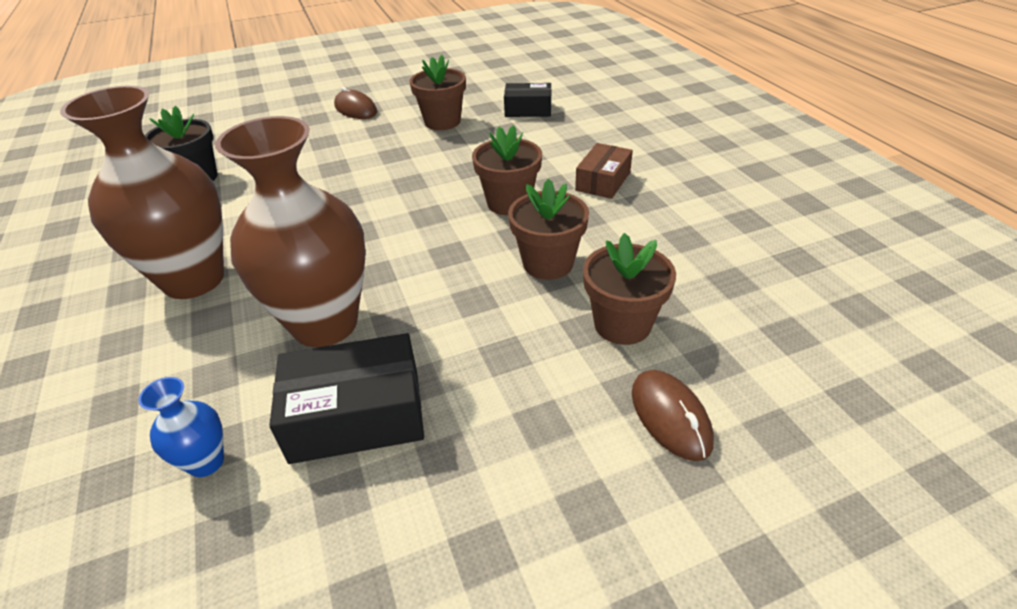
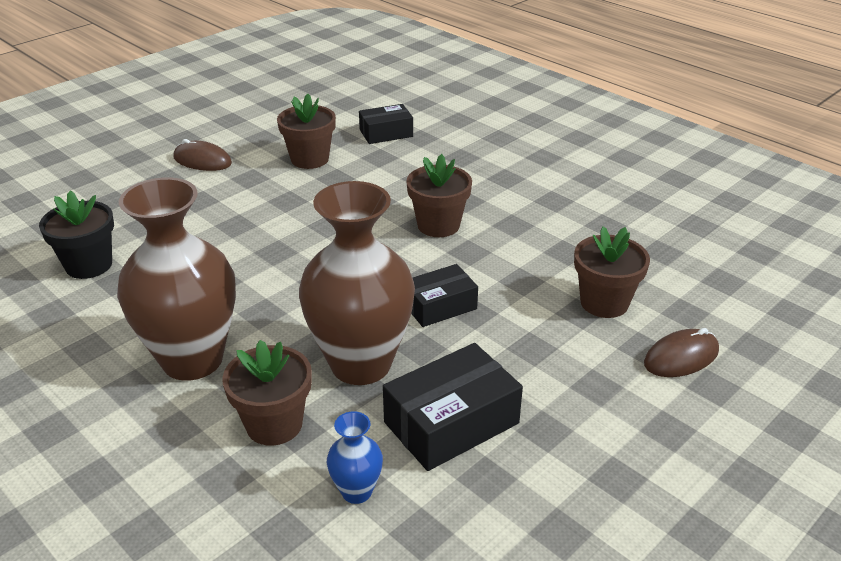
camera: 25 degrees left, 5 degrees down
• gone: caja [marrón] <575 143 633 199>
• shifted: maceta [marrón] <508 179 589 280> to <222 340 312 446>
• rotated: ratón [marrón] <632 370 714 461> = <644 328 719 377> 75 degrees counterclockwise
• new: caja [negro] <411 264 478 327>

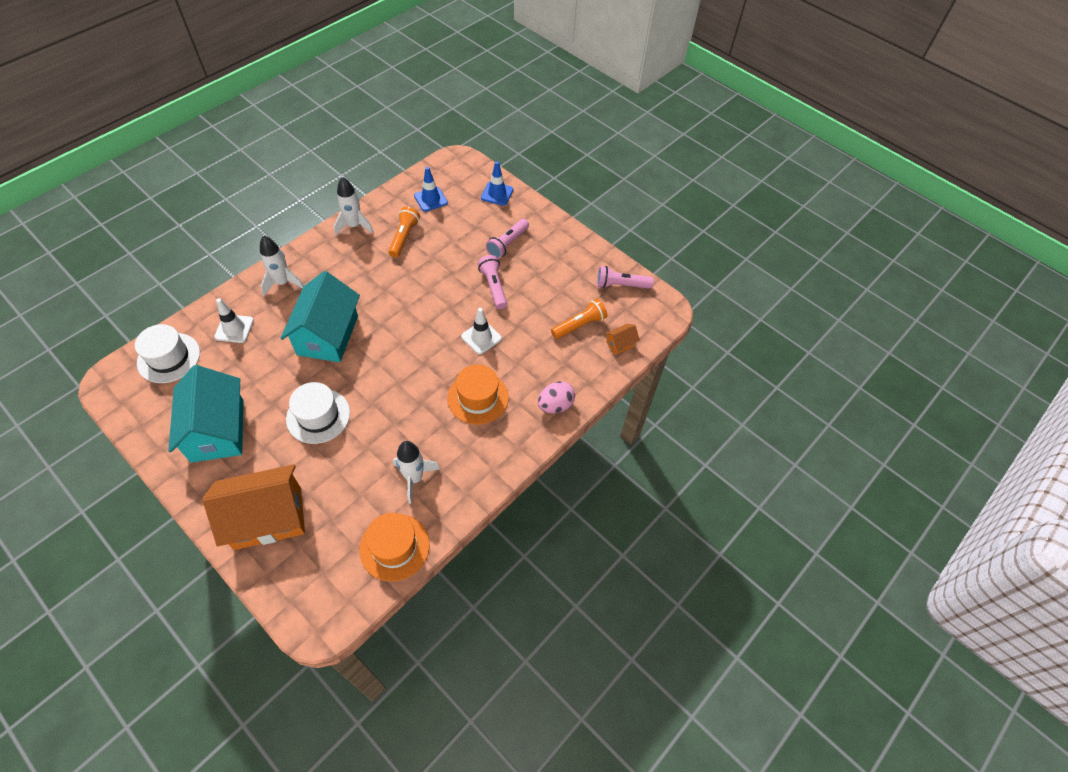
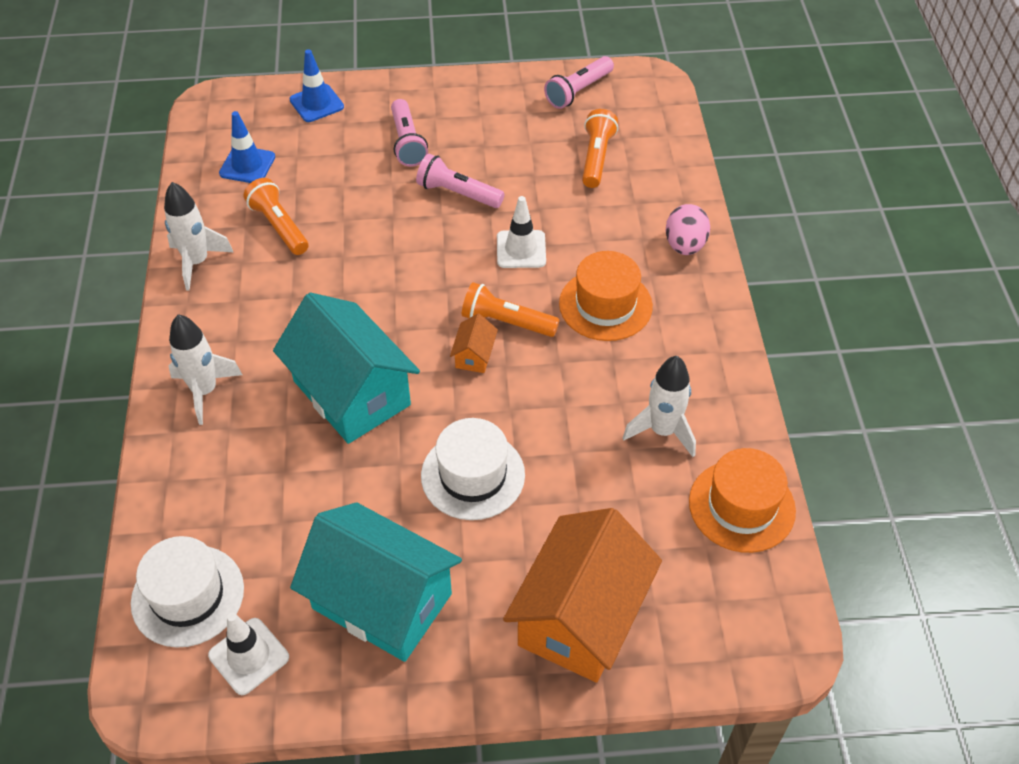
camera: 45 degrees left, 5 degrees down
• shifted: cono de tráfico [blanco] <214 298 254 343> to <208 613 289 695>
• shifted: casa [naranja] <605 324 640 355> to <450 314 498 373>
• new: lámpara de mano [naranja] <462 282 560 337>

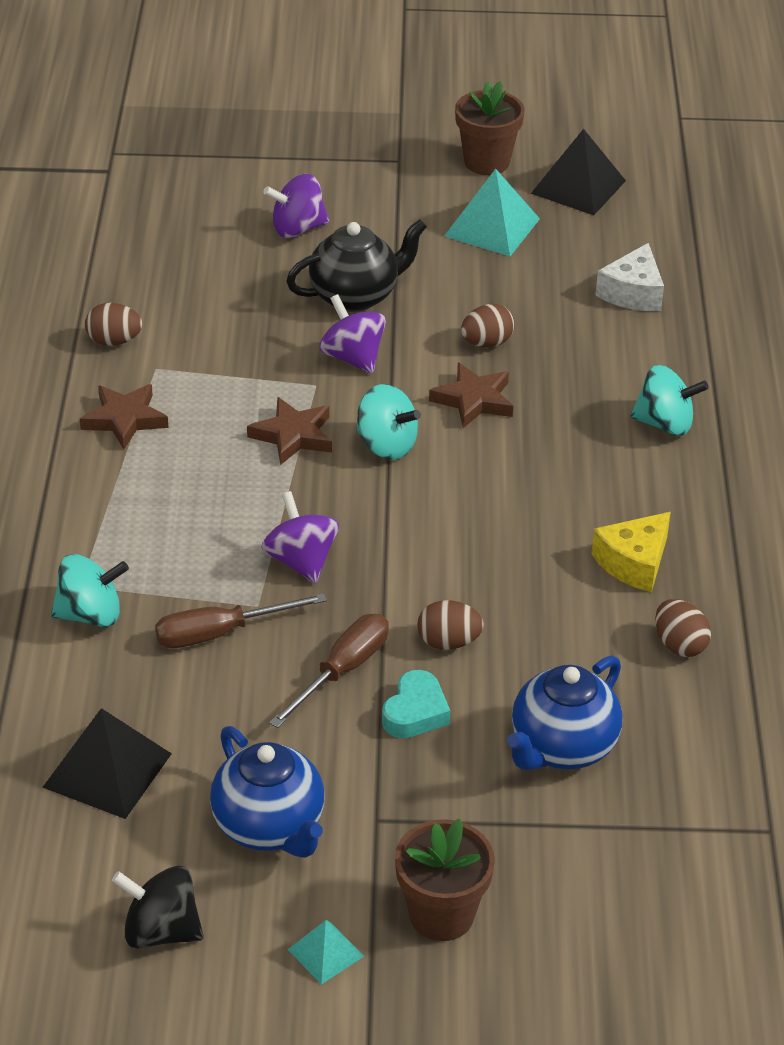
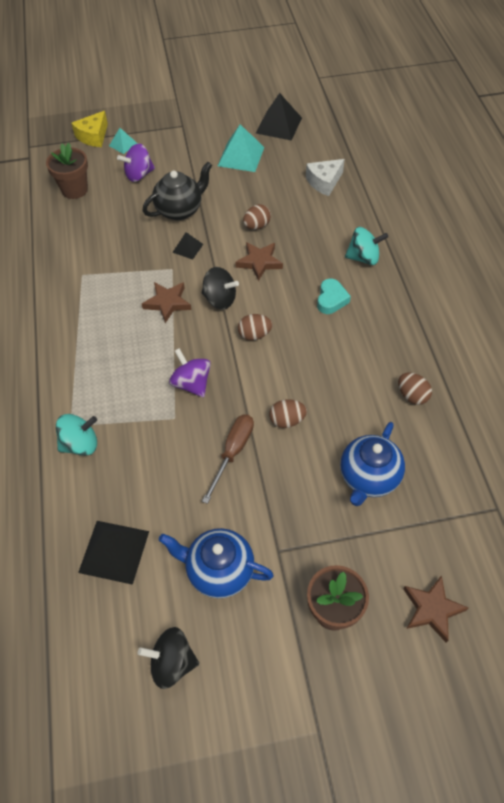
camera: 10 degrees left, 15 degrees up
• shifted: maceta [marrón] <455 81 525 175> to <46 143 88 199>
• rotated: queso [blanco] <595 243 664 311> = <306 159 345 196> 45 degrees clockwise
• swapped: peonza [morado] <319 294 386 374> to pirámide [negro] <172 232 203 260>
• shifted: huevo [marrón] <85 303 142 346> to <238 314 272 341>
• shifted: estrella [marrón] <80 384 168 449> to <403 575 468 643>
• repainted: peonza [turquesa] <356 384 421 460> to peonza [negro] <201 267 239 310>
• shifted: queso [amarillo] <591 512 671 592> to <71 111 108 147>
• gone: destornillador [marrón] <155 593 327 648>
• shifted: corazón [turquesa] <382 670 450 738> to <317 279 351 314>
• rotated: tetera [azul] <210 726 325 858> = <159 528 274 598> 150 degrees clockwise
• shifted: pirámide [turquesa] <288 920 364 985> to <109 128 138 154>

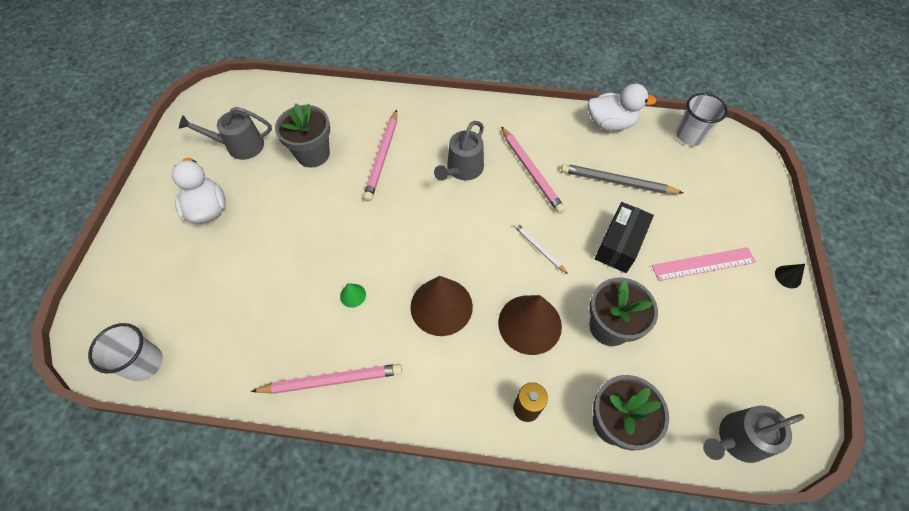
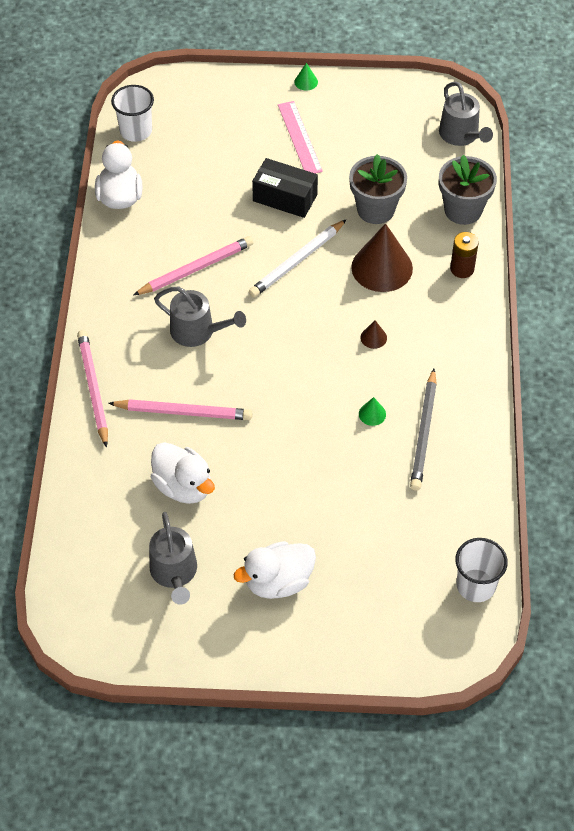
camera: 95 degrees left, 5 degrees down
• swapped: maceta [gris] <275 103 330 168> to pato [blanco] <151 442 215 504>
• shifted: lápiz [gris] <561 164 683 194> to <410 369 437 491>
• scaled: lápiz [blanco] <514 223 568 274> = <249 219 347 297> x1.74
• repainted: cono [negro] <775 264 805 288> to cono [verde] <294 63 318 91>
• scaled: cono [marrón] <410 276 473 336> = <361 320 387 349> x0.42
• shifted: lápiz [rosa] <251 364 402 394> to <77 330 108 448>

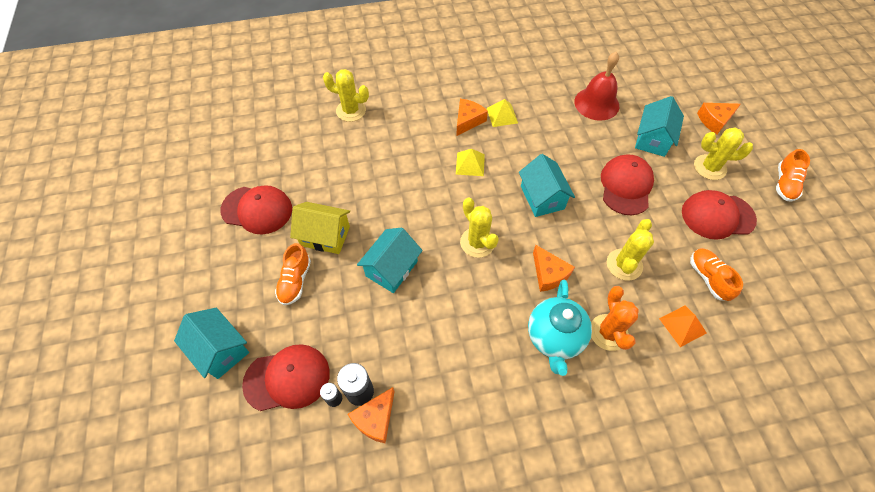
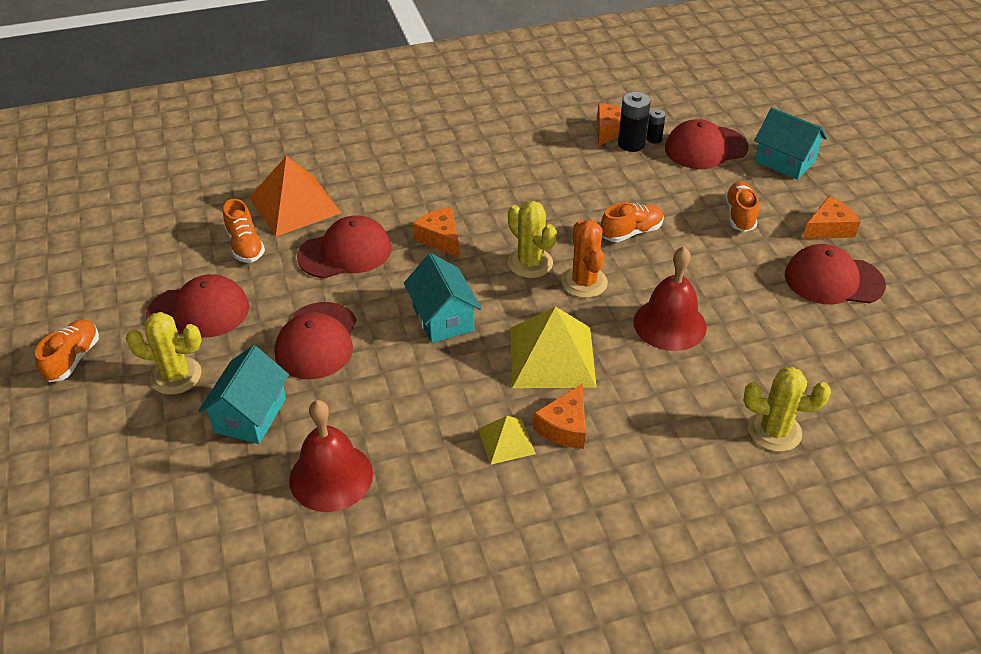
camera: 175 degrees right, 15 degrees down
• shifted: queso [naranja] <697 103 741 134> to <803 196 861 239>
• scaled: pirámide [amarillo] <456 149 485 176> = <510 307 597 388> x1.90
• gone: casa [amarillo] <290 202 350 254>
• swapped: cactus [amarillo] <607 219 654 281> to gorra [rojo] <297 215 392 279>
• swapped: casa [turquesa] <357 228 423 293> to zapato [naranja] <601 202 664 242>
• gone: tetera [turquesa] <528 279 592 376>
• shifted: cactus [naranja] <591 286 639 351> to <561 220 608 298>
• scaled: pirámide [naranja] <659 306 707 347> = <249 156 342 237> x1.90
• new: campana [rojo] <633 247 707 351>

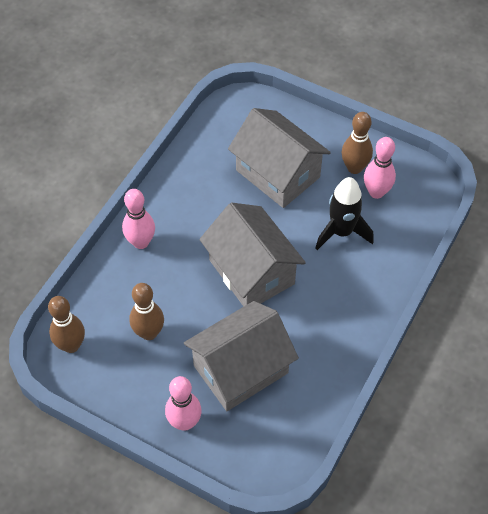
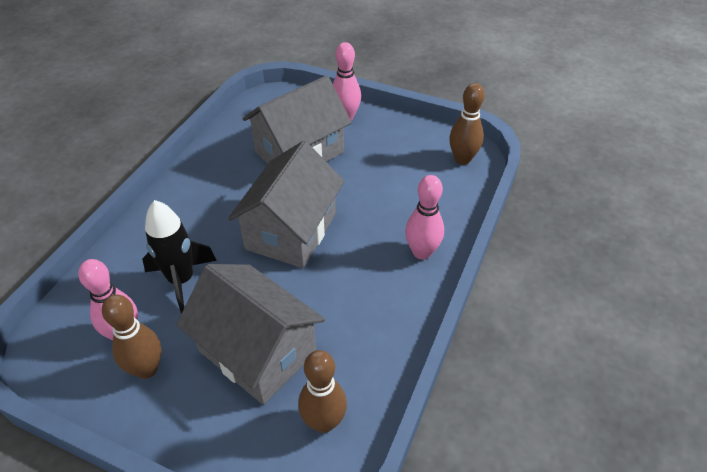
camera: 175 degrees right, 10 degrees down
• rotated: casa [gris] <199 203 306 307> = <228 141 344 268> 60 degrees clockwise
• shifted: bolo [marrón] <130 283 164 340> to <298 350 347 433>

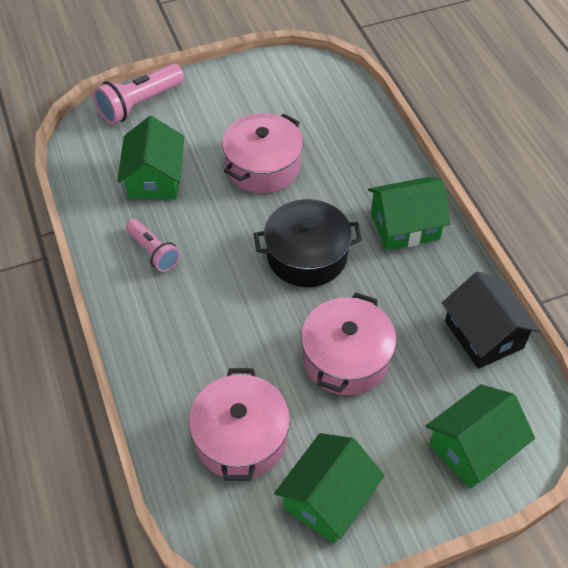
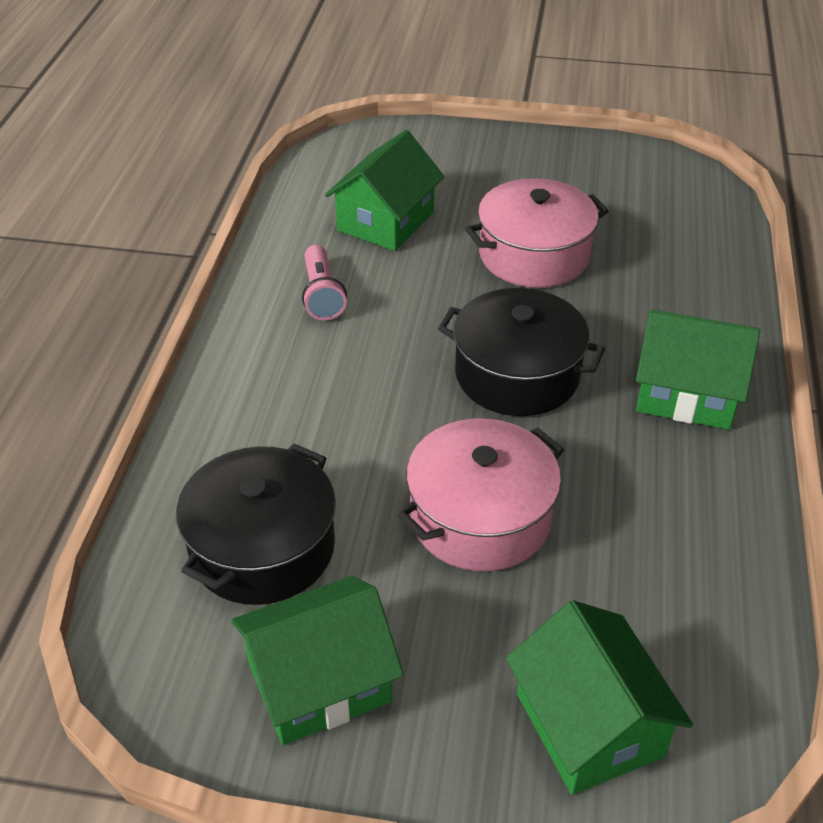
camera: 30 degrees right, 10 degrees down
• gone: lámpara de mano [rosa] <93 63 184 124>
• gone: casa [negro] <442 271 540 369>
• repainted: olla [rosa] <189 368 290 481> to olla [negro] <176 443 336 605>
• rotated: casa [verde] <426 384 535 489> = <506 600 693 795> 75 degrees clockwise

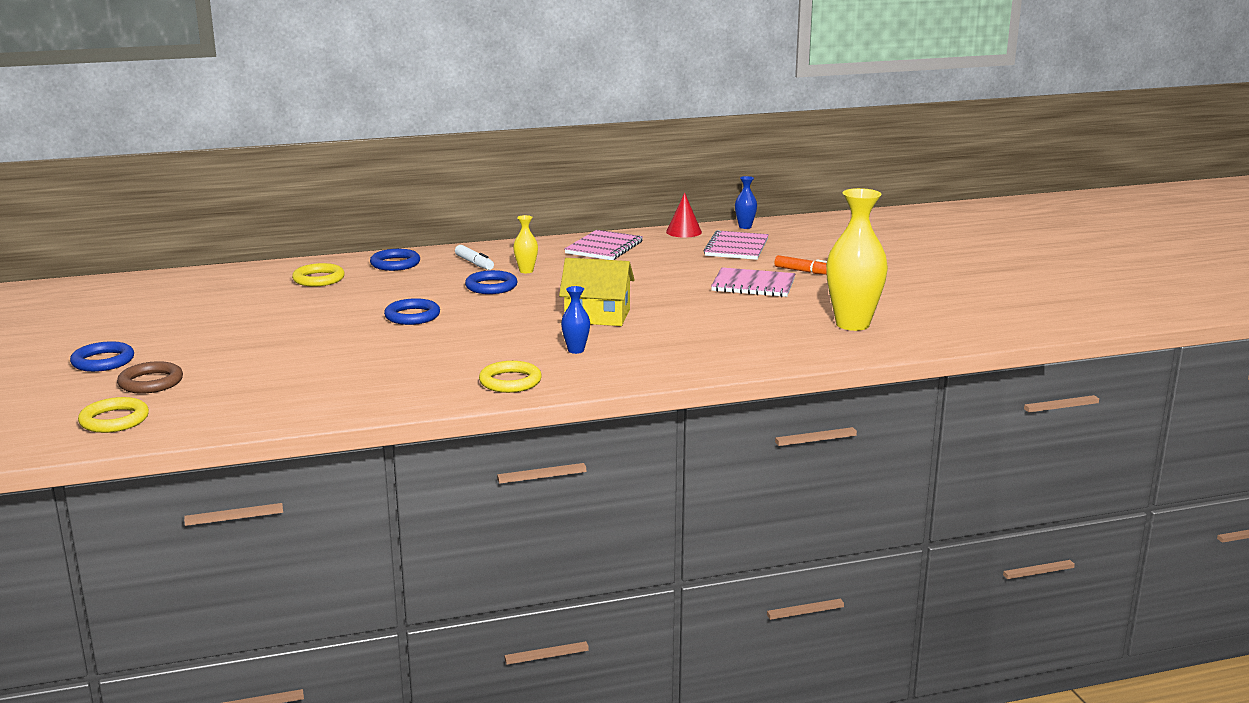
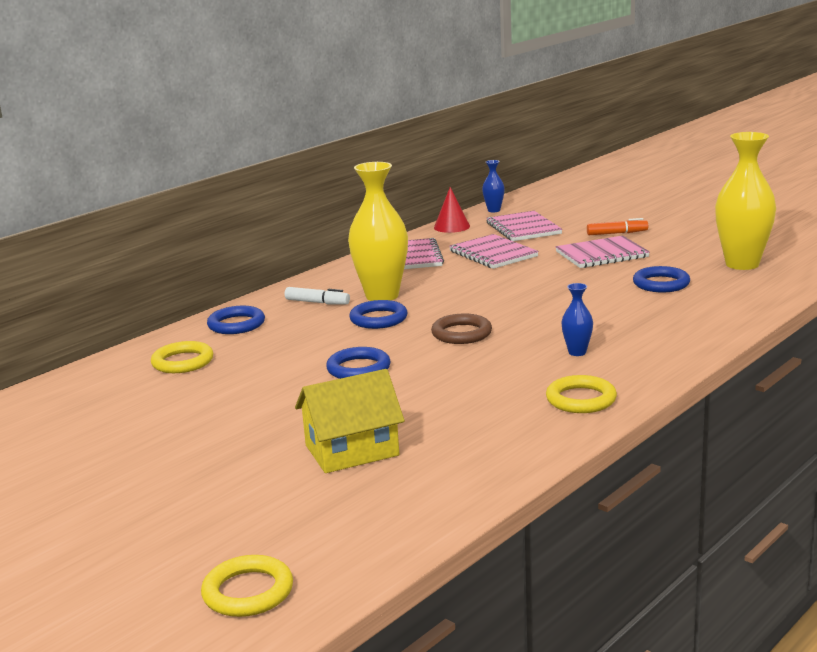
camera: 30 degrees left, 0 degrees up
• scaled: florero [amarillo] <513 215 538 273> = <348 162 408 301> x2.18
• shifted: casa [amarillo] <559 258 635 326> to <295 369 405 473>
• shifted: anillo [azul] <70 341 134 372> to <633 266 690 292>
• shifted: anillo [marrón] <117 361 183 394> to <431 313 492 344>
• new: cuaderno [rosa] <449 234 539 269>

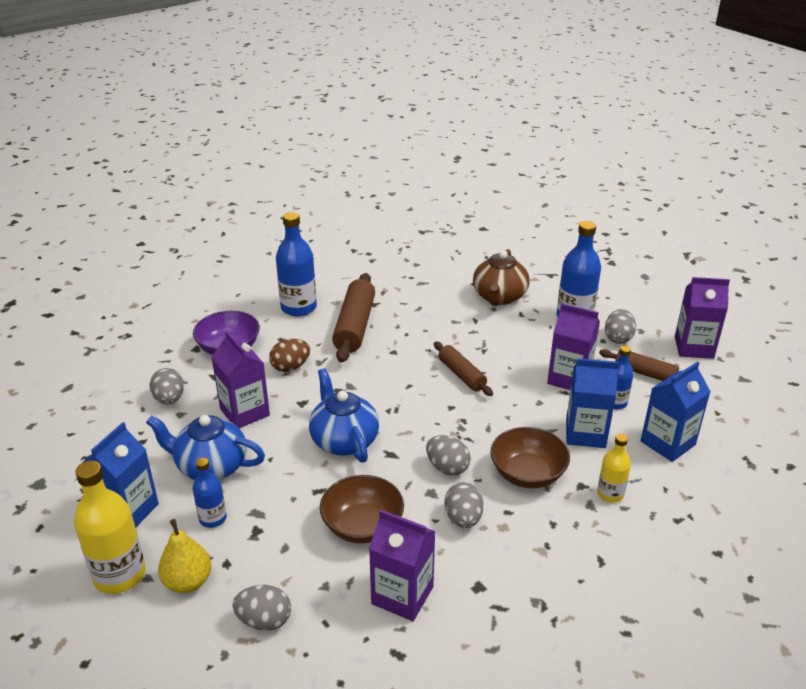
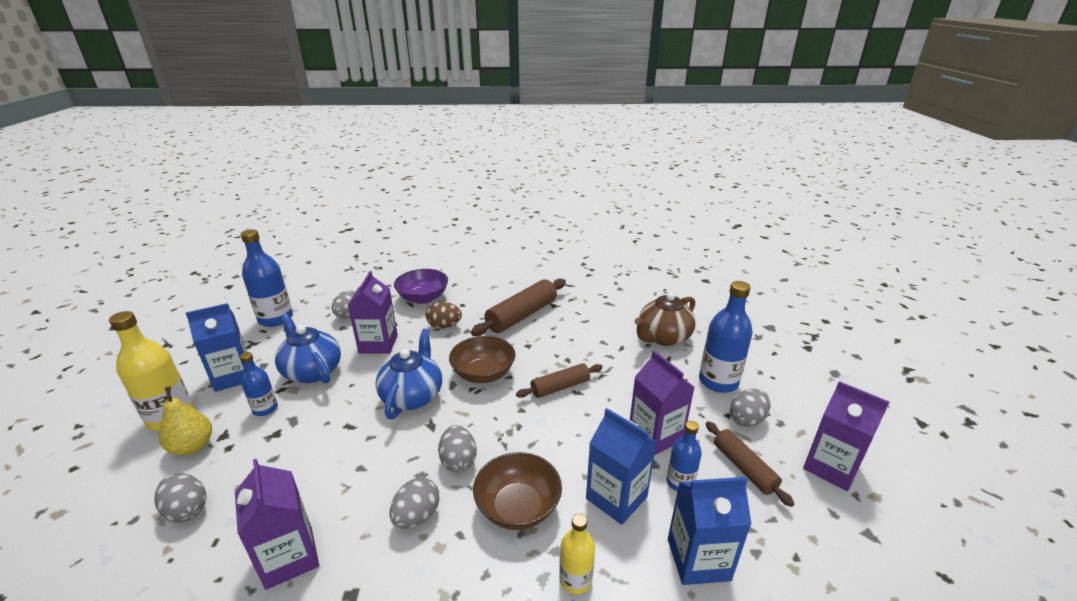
camera: 35 degrees right, 5 degrees down
• shifted: botella [azul] <276 212 317 317> to <241 229 293 327>
• rotated: rodillo [marrón] <434 342 493 396> = <516 363 603 398> 60 degrees clockwise
• shifted: cuenco [marrón] <320 475 404 543> to <449 336 516 383>

